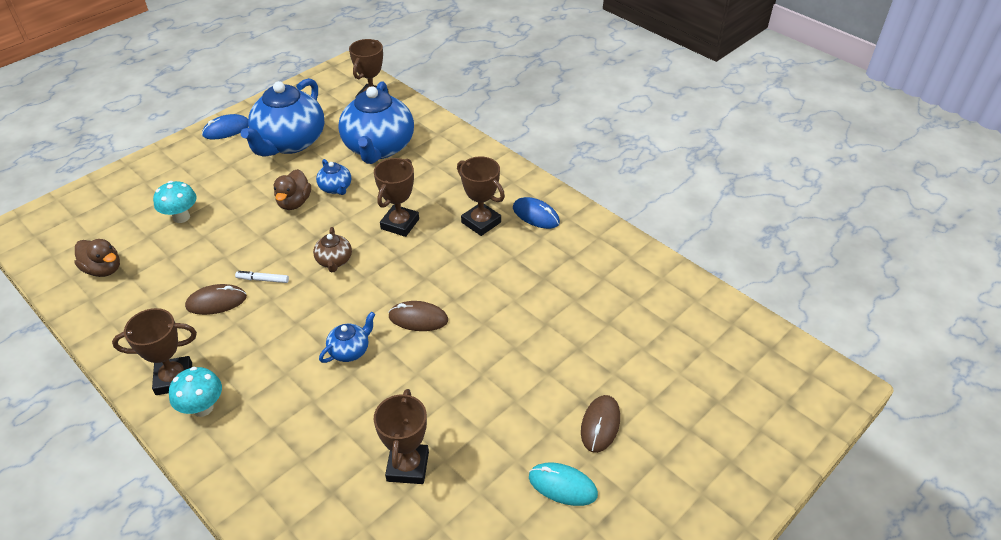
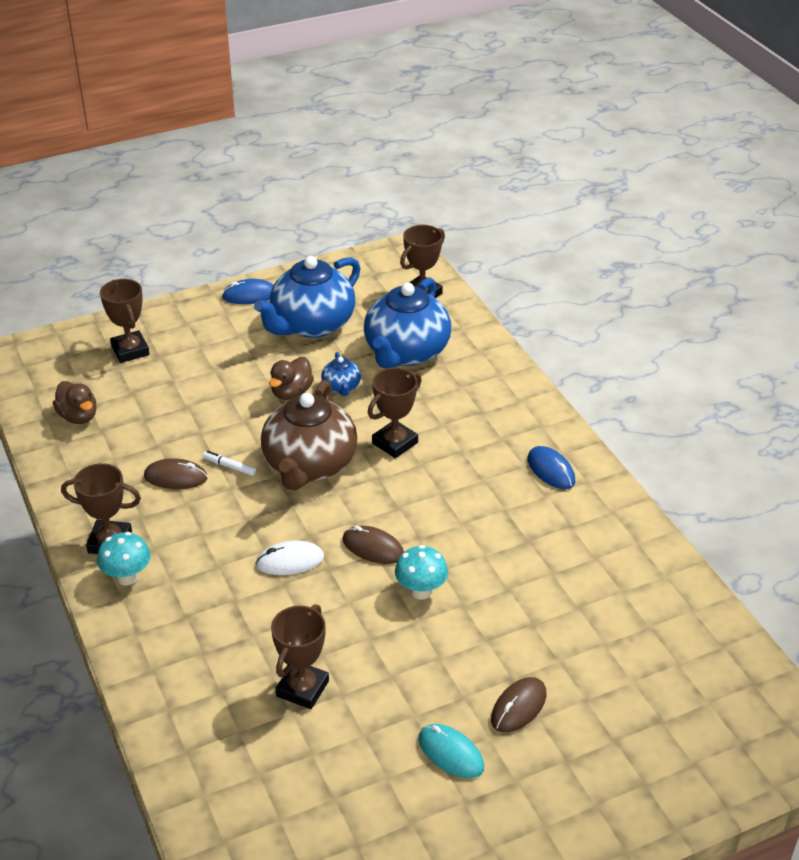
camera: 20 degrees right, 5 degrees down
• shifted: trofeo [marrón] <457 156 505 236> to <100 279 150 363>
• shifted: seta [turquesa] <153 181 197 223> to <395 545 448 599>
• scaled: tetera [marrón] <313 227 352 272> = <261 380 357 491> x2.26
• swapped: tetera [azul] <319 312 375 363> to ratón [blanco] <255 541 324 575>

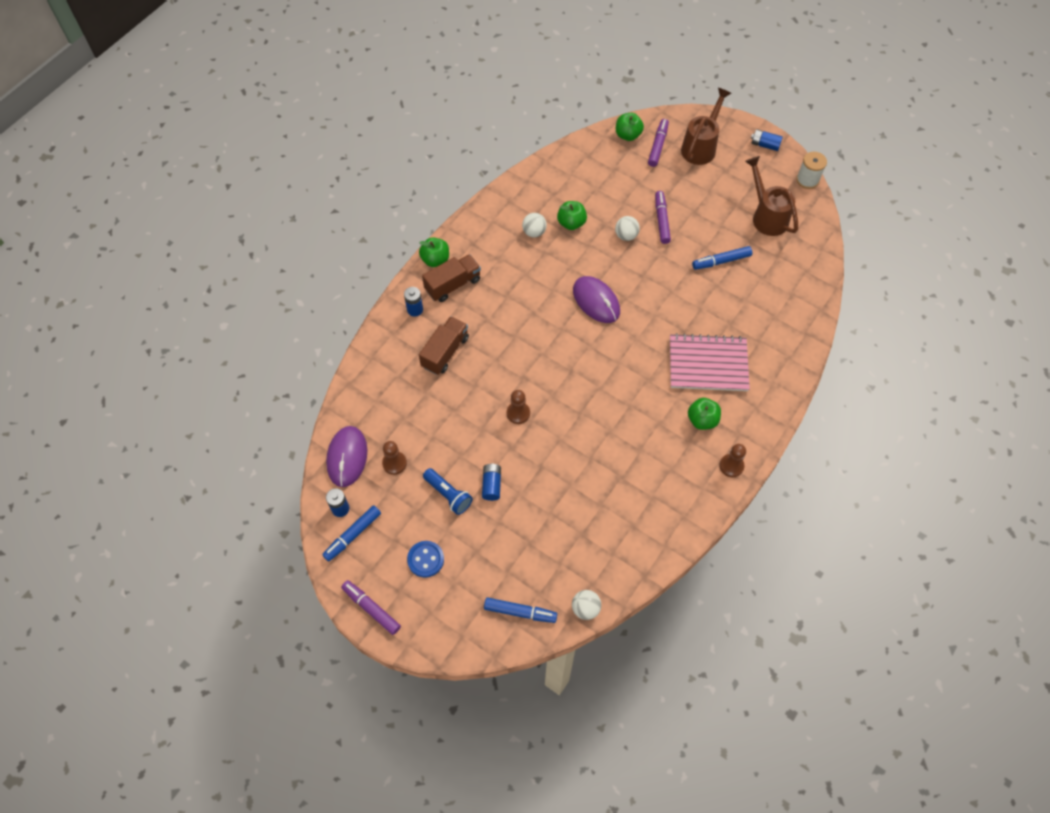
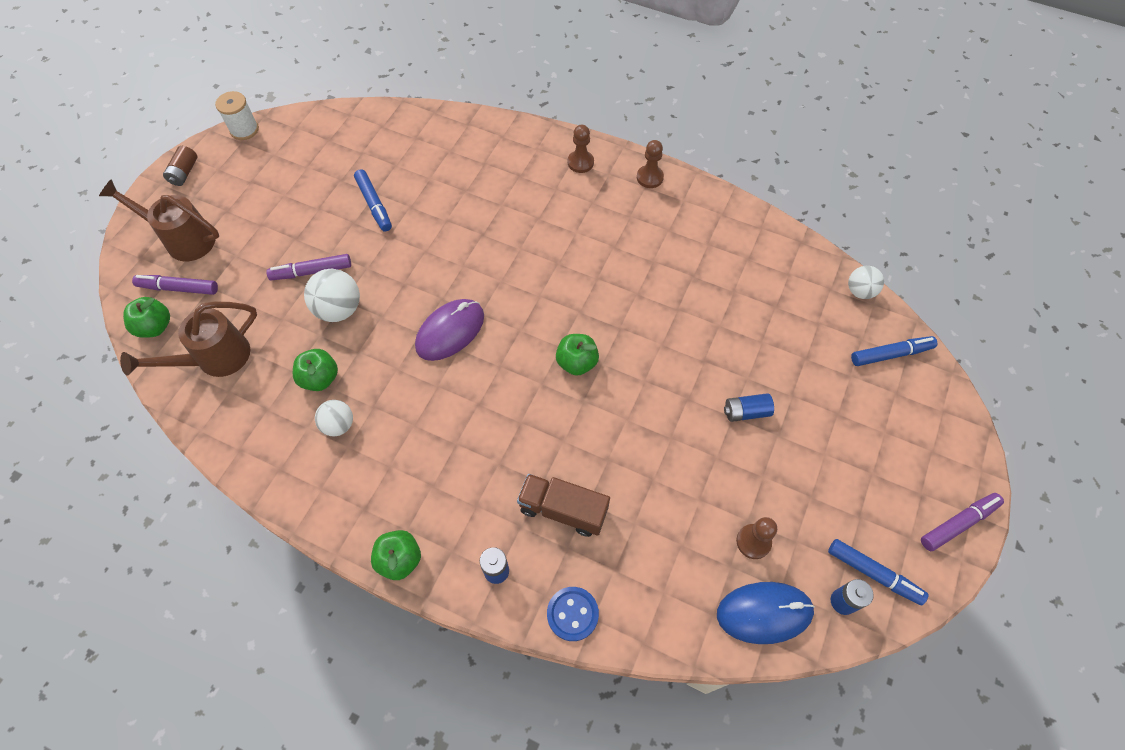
camera: 100 degrees left, 0 degrees up
• repainted: pila [azul] <751 129 783 151> to pila [marrón] <163 146 198 186>
• shifted: regadera [marrón] <745 156 798 236> to <120 301 257 377>
• scaled: pelota [blanco] <615 216 640 241> = <304 269 360 322> x1.56
• gone: camión [marrón] <422 254 481 302>
• gone: cuaderno [rosa] <670 333 750 391>
• shifted: peón [marrón] <507 390 530 424> to <568 125 594 173>
• shifted: manzana [verde] <688 398 721 430> to <556 334 599 376>
• repainted: ratón [morado] <326 426 367 487> to ratón [azul] <717 582 815 644>
• gone: lámpara de mano [azul] <423 468 473 515>
• shifted: botón [azul] <407 541 444 578> to <547 587 599 641>
• rotated: rotulador [morado] <341 580 401 635> = <921 493 1004 551> 150 degrees counterclockwise
• rotated: rotulador [azul] <484 597 557 623> = <851 336 938 366> 75 degrees clockwise

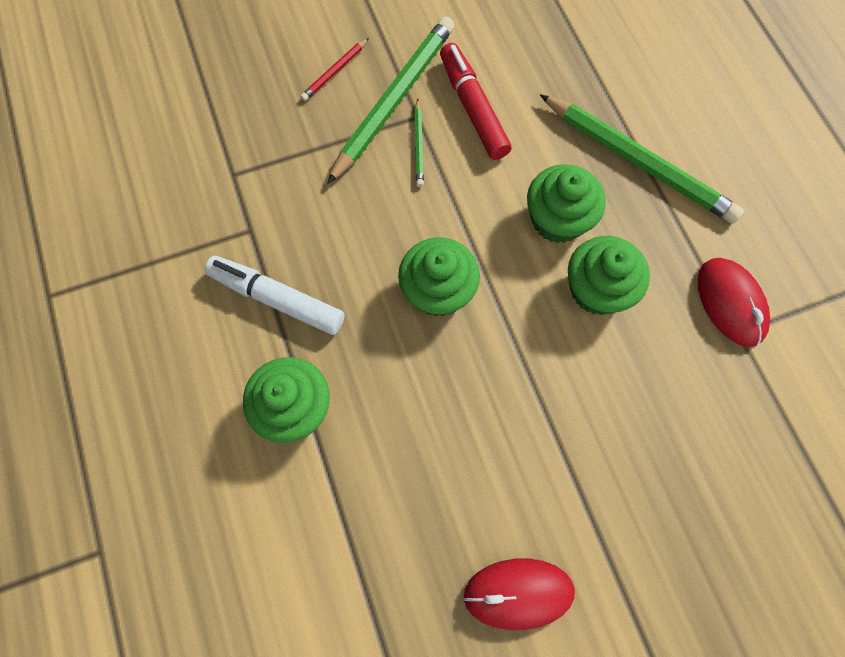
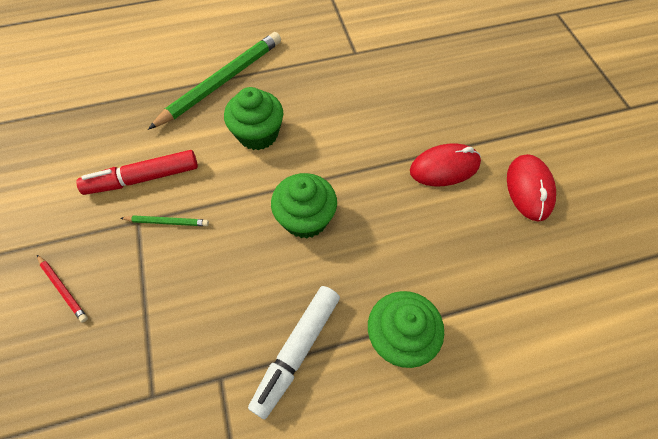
camera: 85 degrees left, 10 degrees down
• gone: lápiz [verde] <327 16 455 184>
• gone: magdalena [verde] <568 236 650 315>
• shifted: ratón [rojo] <697 258 770 347> to <410 144 481 186>

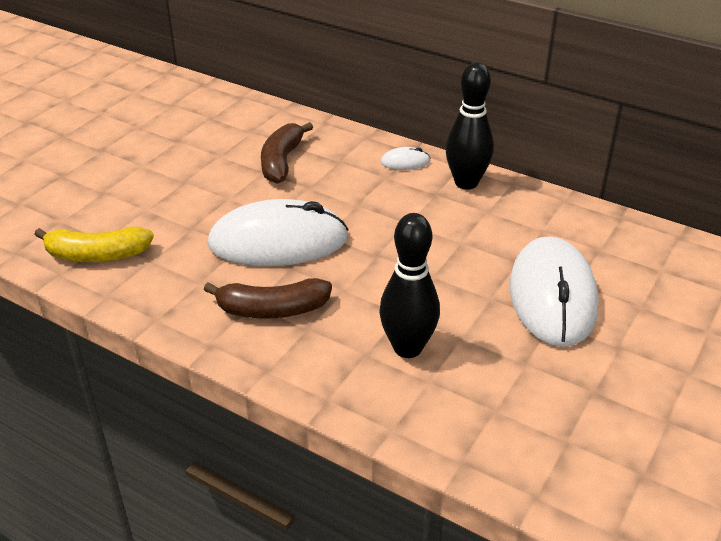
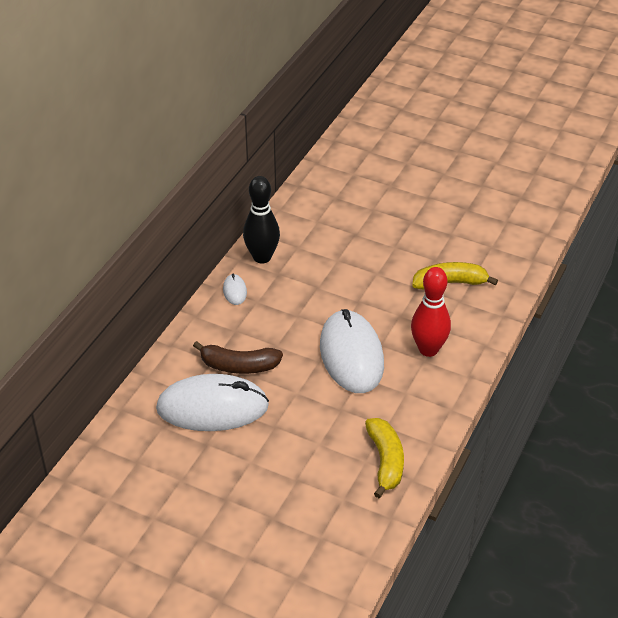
camera: 95 degrees left, 5 degrees up
• swapped: bolo [negro] <379 213 440 358> to plátano [amarillo] <412 262 498 290>
• shifted: ratón [blanco] <510 236 599 347> to <156 374 269 431>
• swapped: plátano [marrón] <204 278 332 319> to bolo [rojo] <411 267 451 357>

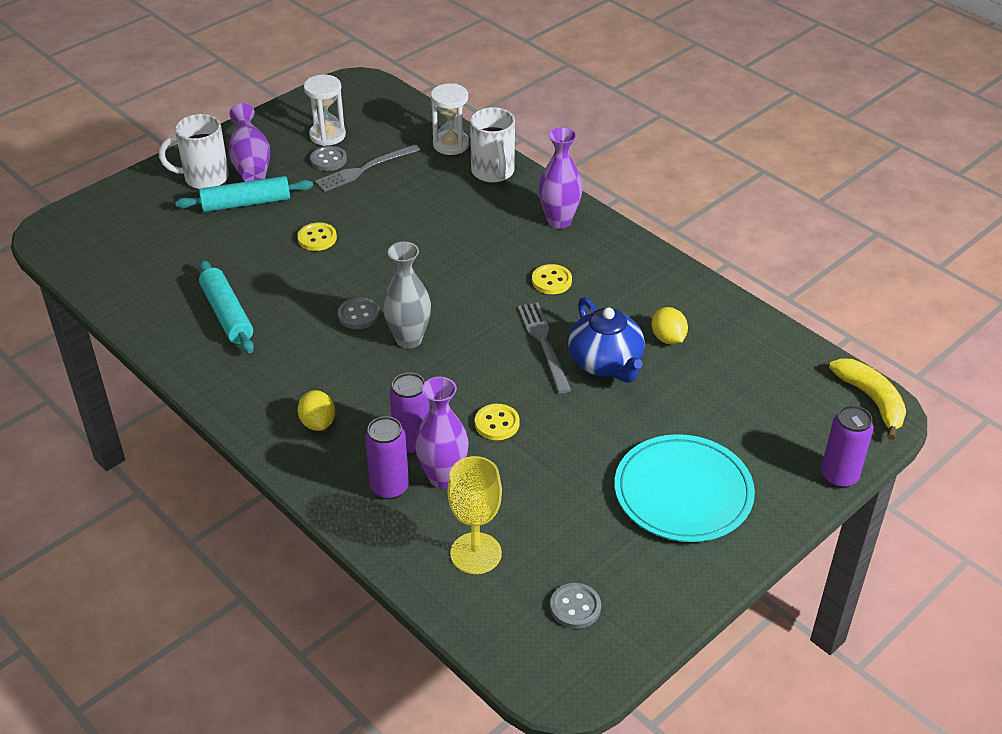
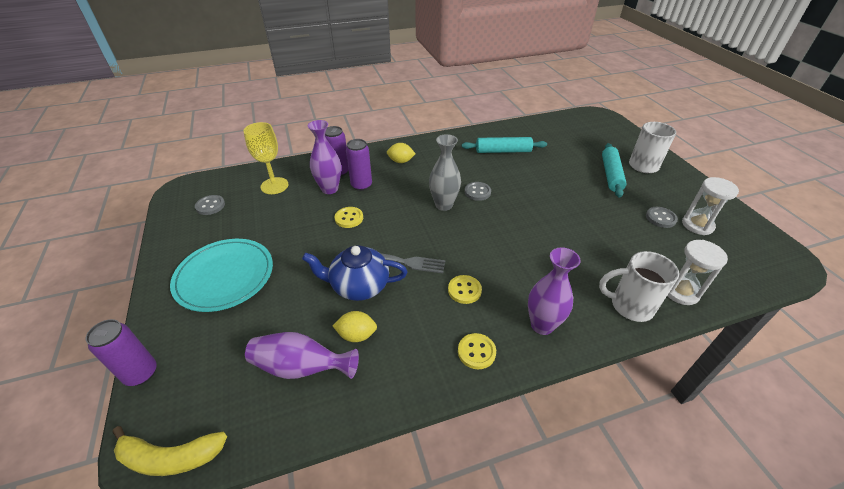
camera: 115 degrees right, 0 degrees up
• shifted: florero [morado] <228 103 270 182> to <245 332 359 379>
• gone: tenedor [gris] <315 144 420 192>
• shifted: botón [amarillo] <297 222 337 251> to <458 333 496 369>

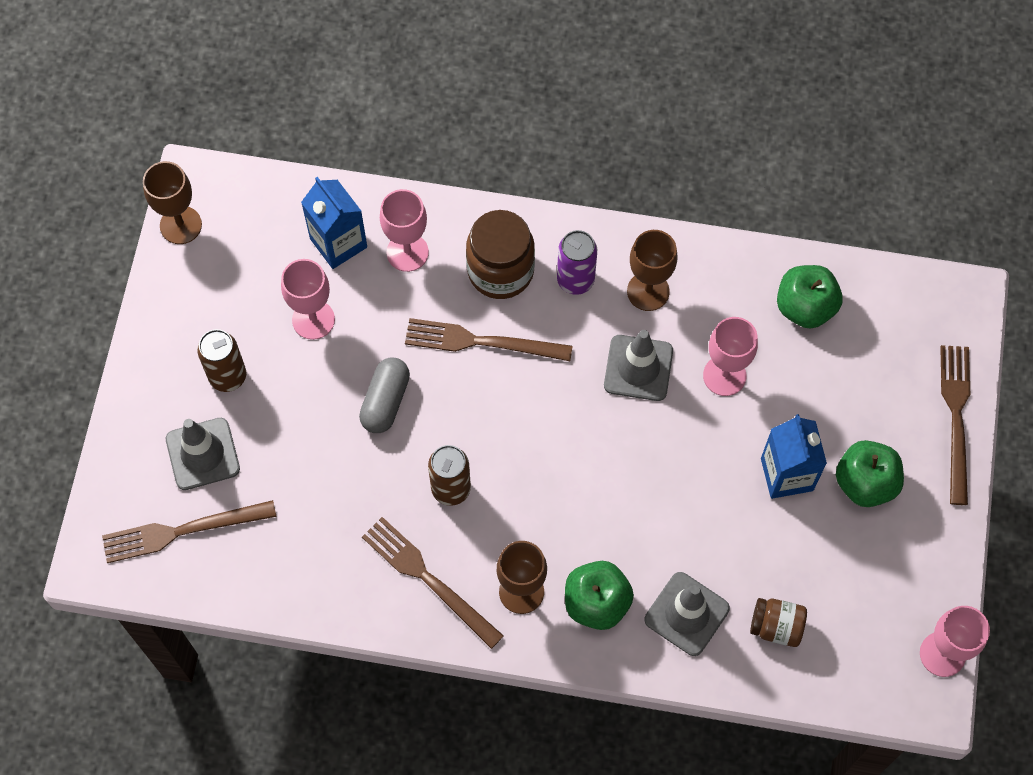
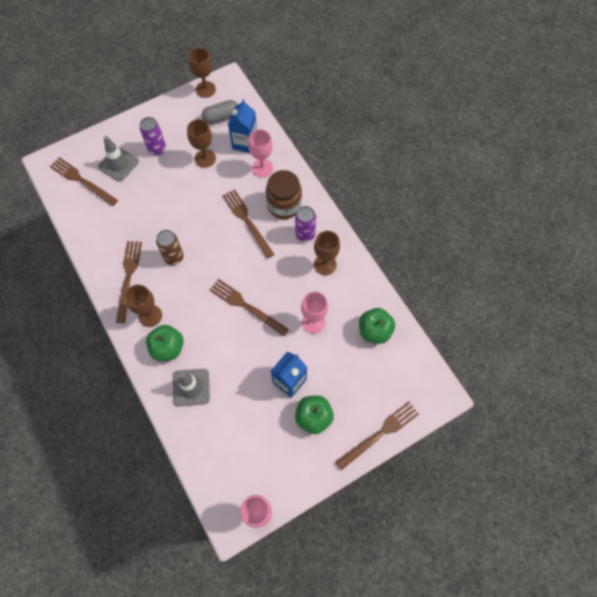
camera: 50 degrees right, 0 degrees up
• repainted: copa [rosa] <281 259 335 340> to copa [marrón] <187 119 216 168>
• repainted: lata [marrón] <197 329 246 392> to lata [morado] <140 117 166 155>
• gone: cono de tráfico [gris] <604 330 673 401>
• shifted: cápsula [gris] <359 358 410 433> to <202 100 238 124>
• gone: tarro [marrón] <750 598 807 647>
• new: tenedor [marrón] <210 279 289 337>

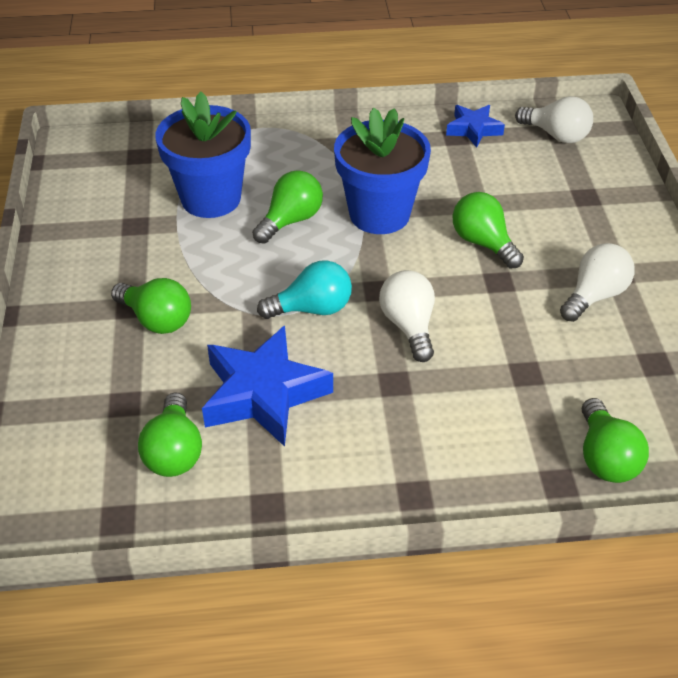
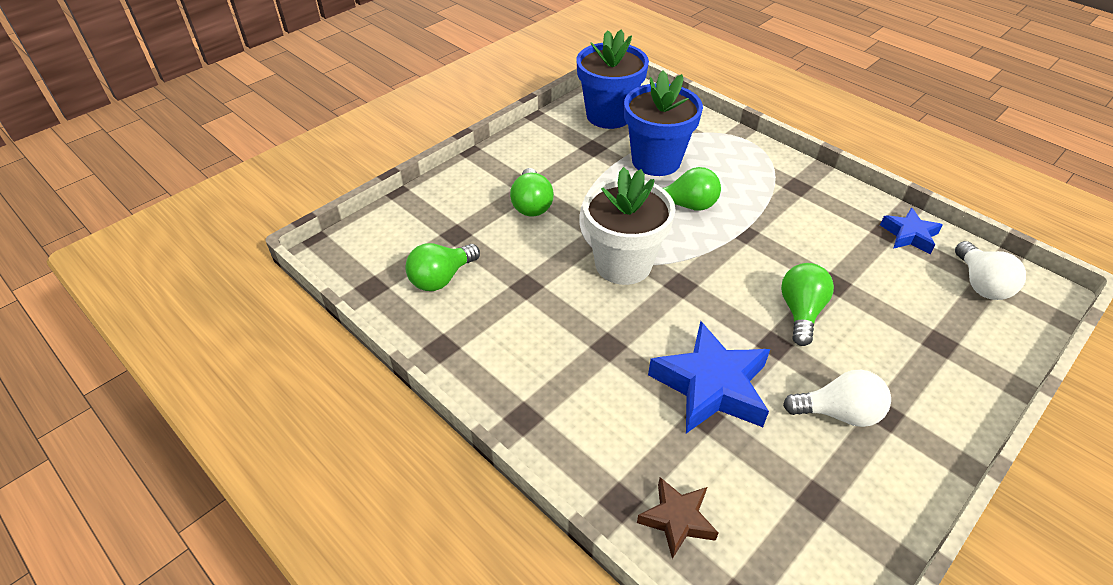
camera: 50 degrees right, 0 degrees up
• shifted: maceta [azul] <334 107 431 234> to <576 29 649 129>
• swapped: bombilla [turquesa] <257 261 352 319> to maceta [blanco] <583 167 675 285>
• gone: bombilla [blanco] <379 270 435 362>
• shifted: estrella [azul] <202 325 333 447> to <648 321 770 433>
• swapped: bombilla [verde] <582 398 649 483> to estrella [marrón] <637 477 718 559>

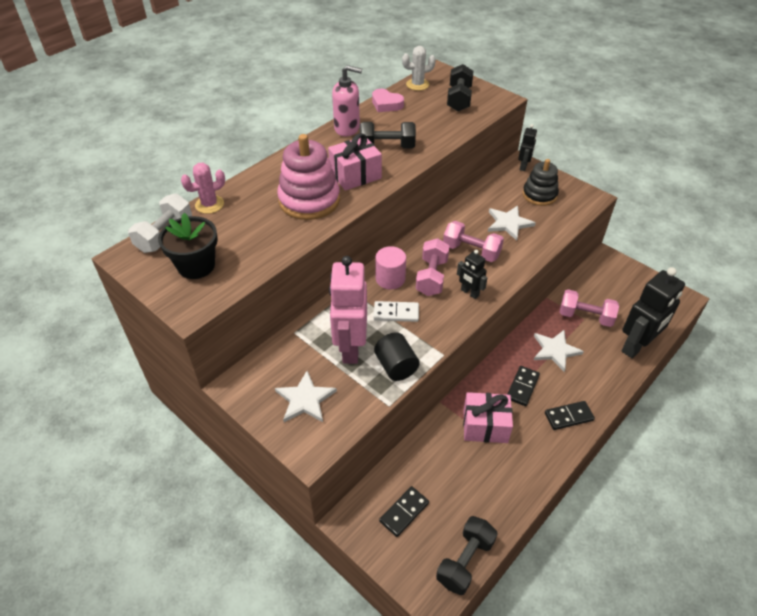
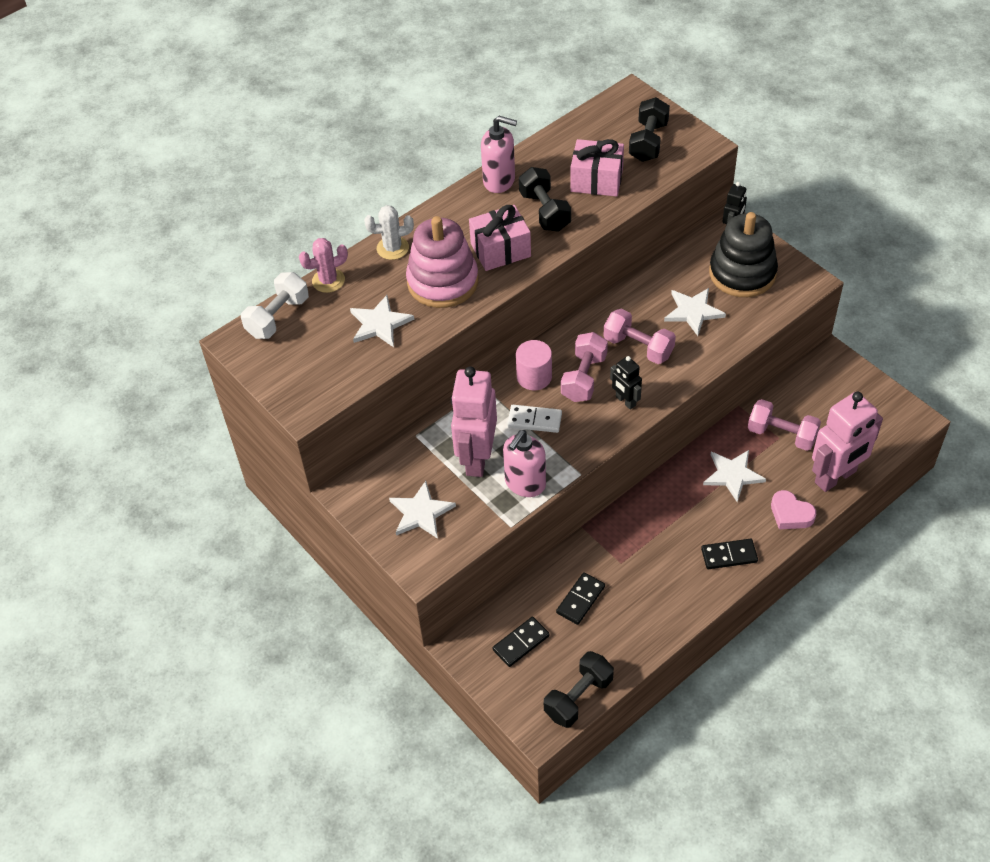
camera: 10 degrees right, 5 degrees up
• shifted: cactus [blanco] <402 46 436 91> to <364 205 414 260>
• shifted: corazón [rosa] <372 89 404 112> to <771 490 816 529>
• rotated: mancuerna [negro] <360 122 416 149> = <519 167 571 232> 60 degrees clockwise
• scaled: juguete apilable [negro] <523 159 559 206> = <709 212 778 297> x1.51
• gone: maceta [negro] <158 213 218 279>
• repainted: robot [negro] <622 267 685 358> to robot [rosa] <812 392 883 492>
• swapped: cilindro [negro] <374 332 420 381> to dispensador de jabón [rosa] <503 430 546 497>
• shifted: ficha de dominó [negro] <507 366 540 406> to <556 572 605 625>
• shifted: regalo [rosa] <463 392 513 443> to <571 139 624 197>
• new: estrella [blanco] <350 295 414 347>

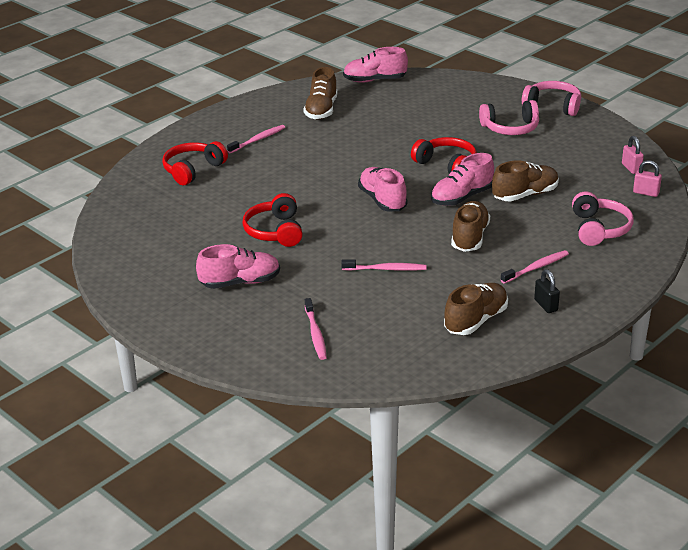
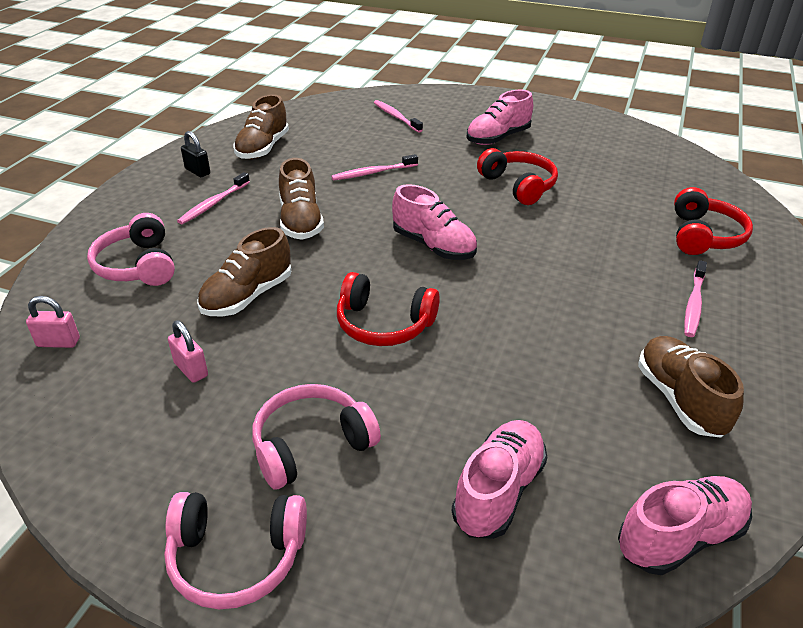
camera: 155 degrees right, 5 degrees up
• shifted: candado [rosa] <622 136 644 174> to <168 320 208 383>
• shifted: zapato [rosa] <431 153 494 206> to <451 420 547 539>

